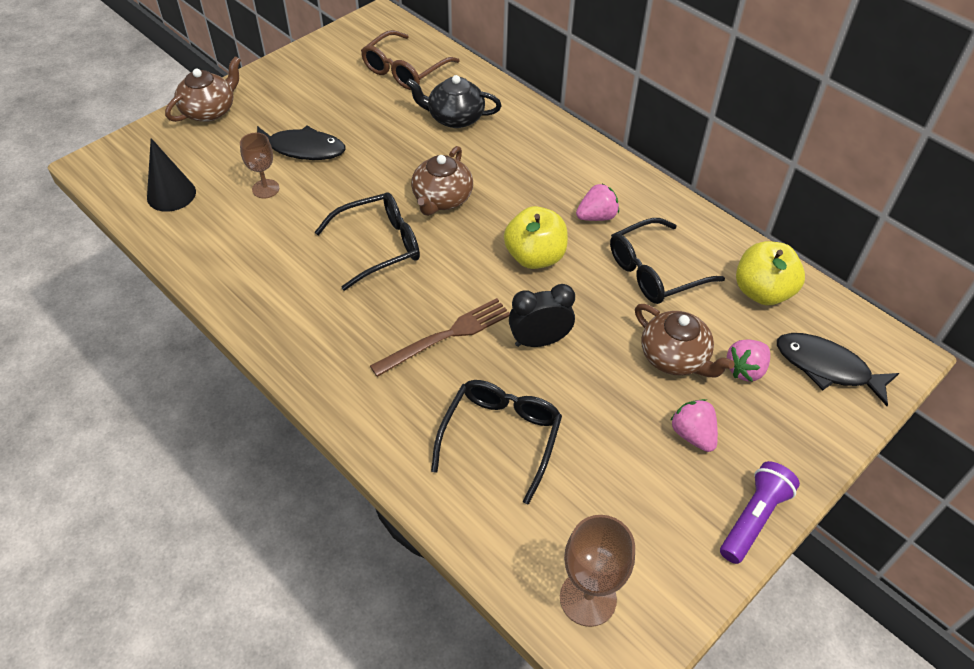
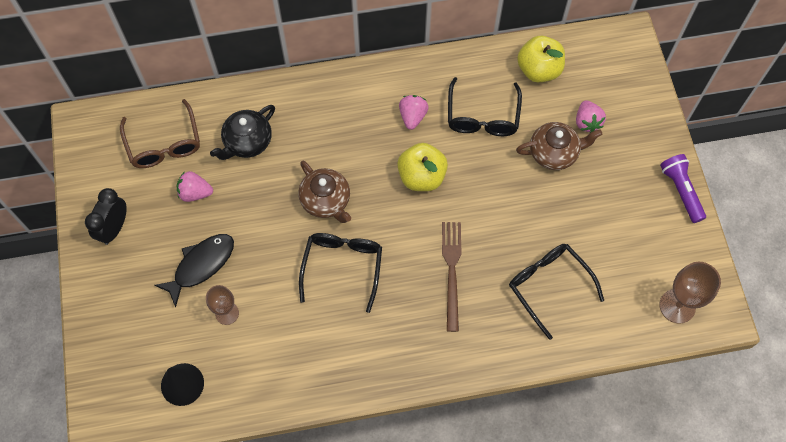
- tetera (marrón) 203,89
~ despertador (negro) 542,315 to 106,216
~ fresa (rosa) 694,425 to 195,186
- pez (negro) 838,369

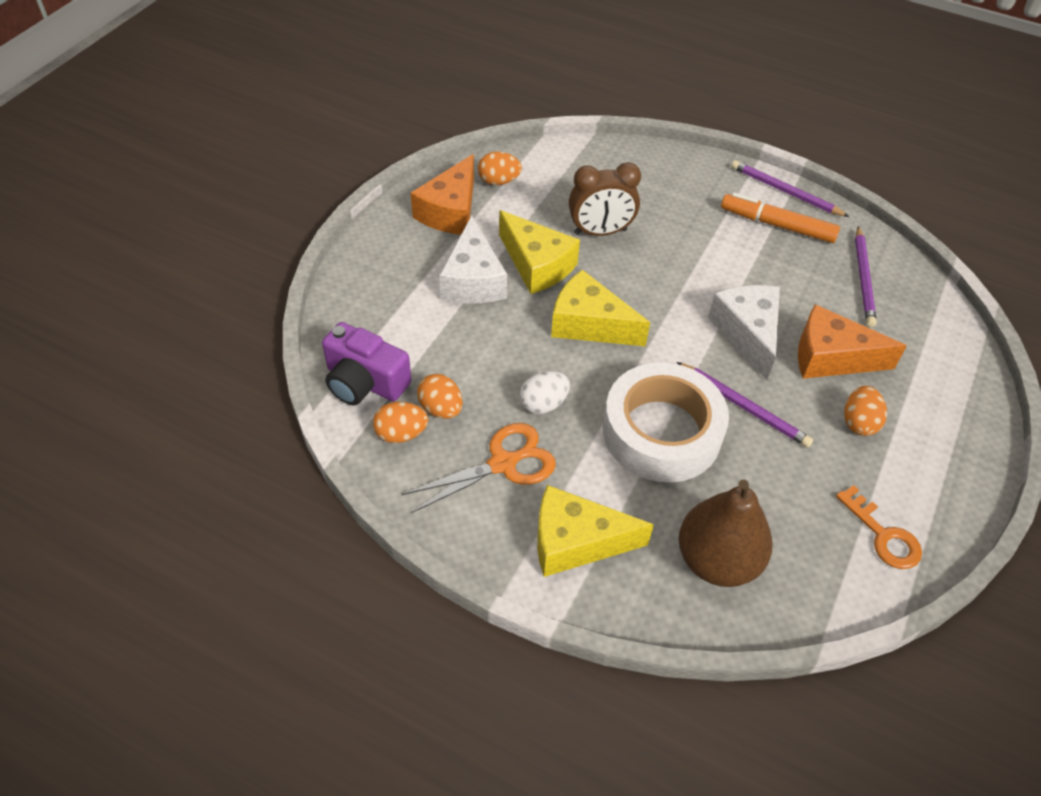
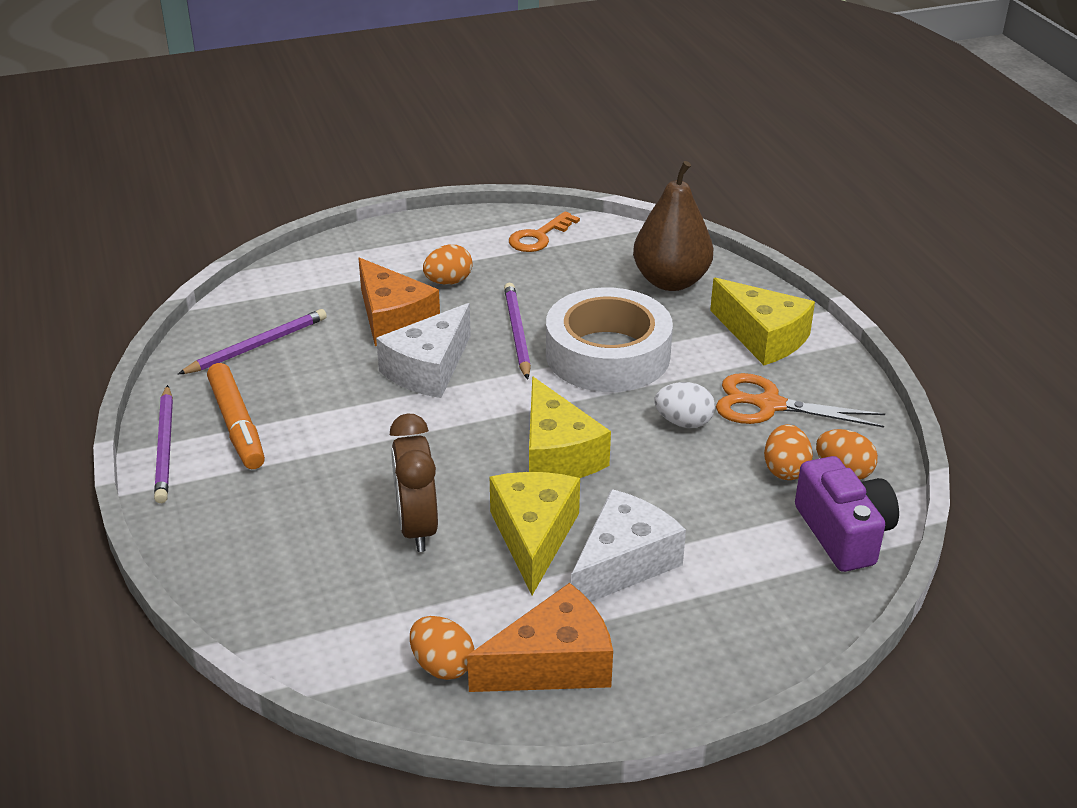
~ despertador (marrón) 605,199 = 414,482 135 degrees counterclockwise
~ llave (naranja) 879,527 = 544,231 150 degrees counterclockwise

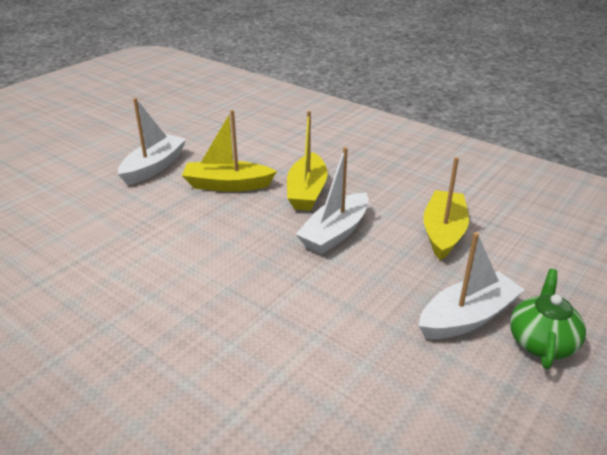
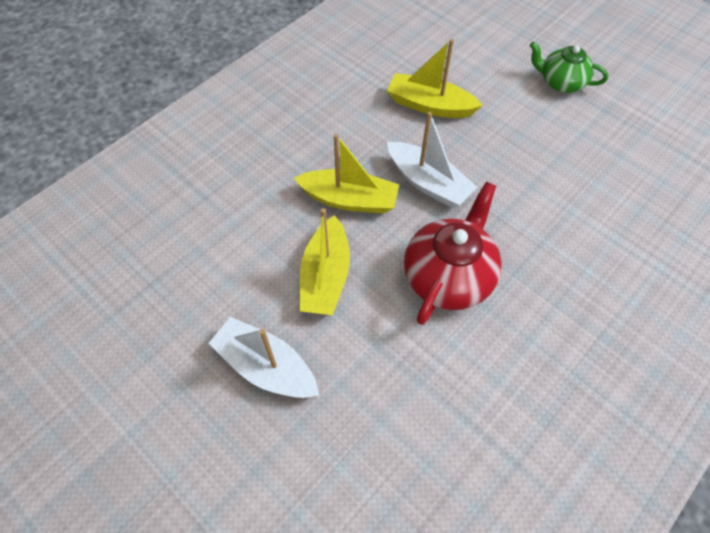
- barco (blanco) 472,285
+ tetera (rojo) 453,253

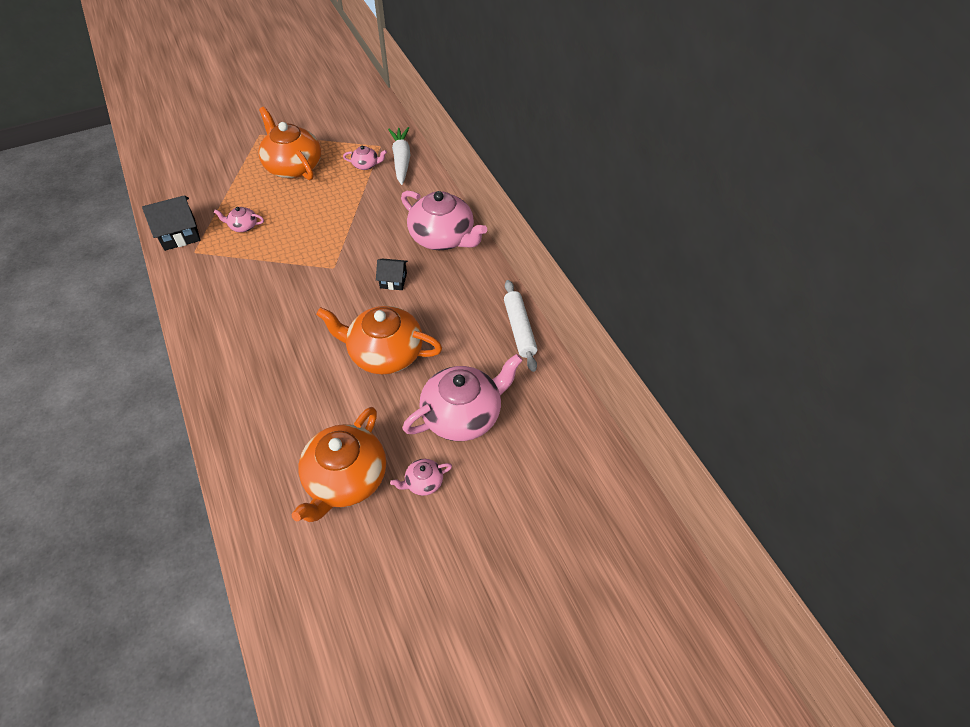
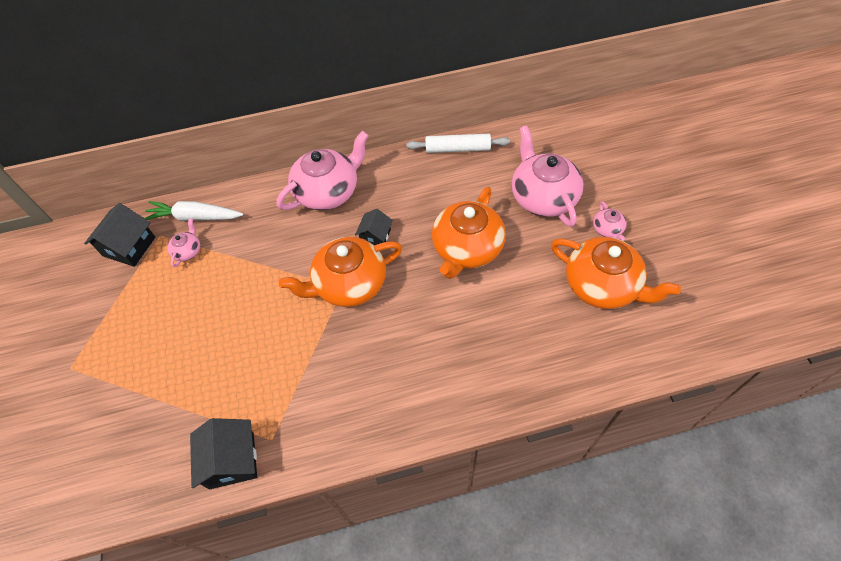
- tetera (rosa) 239,219
~ tetera (naranja) 289,143 to 340,272
+ casa (negro) 119,235

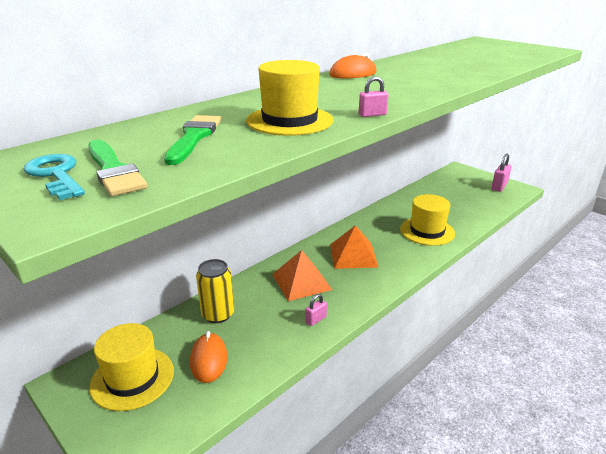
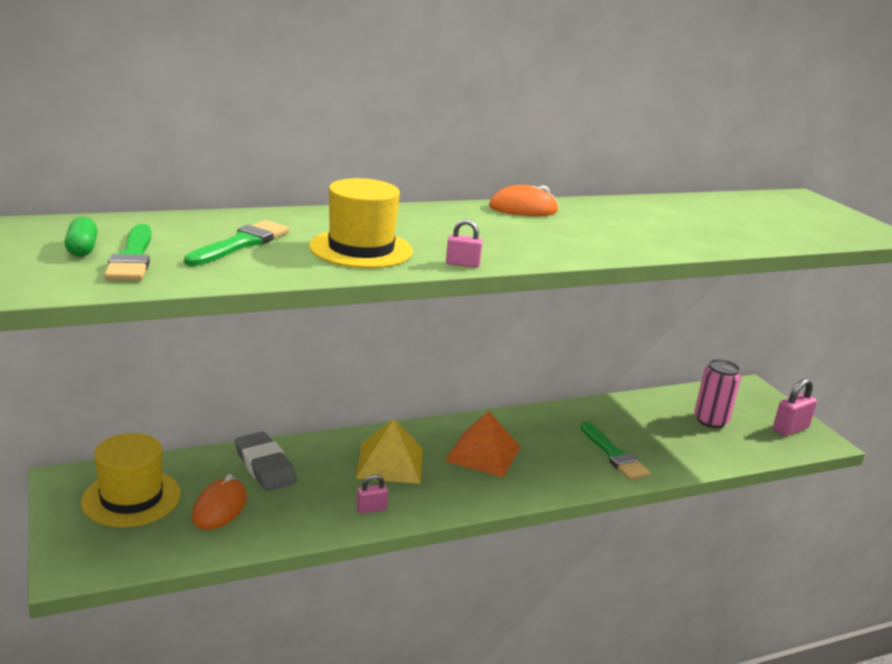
~ llave (turquesa) 54,177 to cápsula (verde) 81,237
~ lata (amarillo) 215,291 to goma de borrar (gris) 266,461
~ pirámide (naranja) 302,275 to pirámide (amarillo) 389,451
~ sombrero (amarillo) 427,220 to pincel (verde) 615,450
+ lata (rosa) 717,393

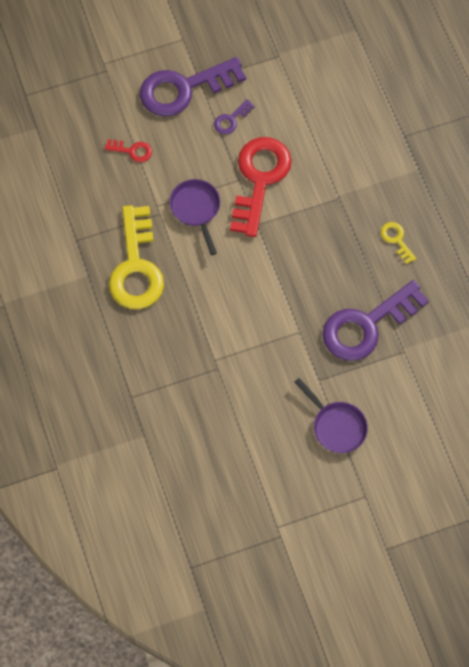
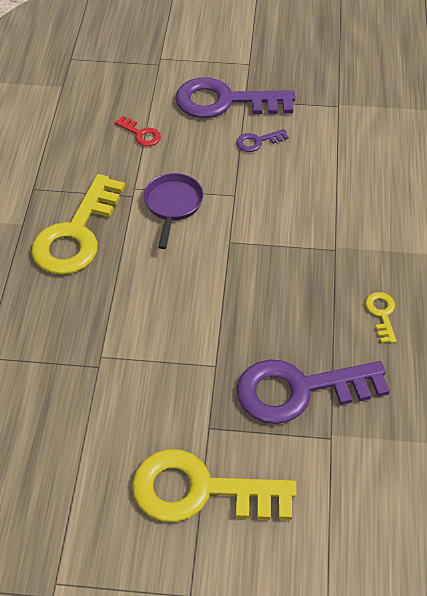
- llave (rojo) 261,187
~ sartén (morado) 331,415 to llave (amarillo) 214,485

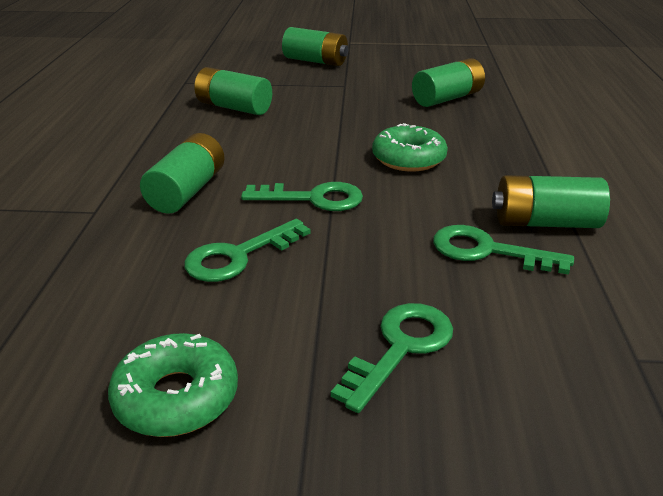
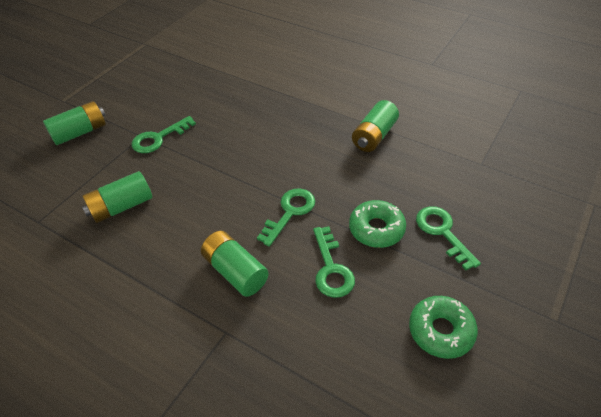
~ rosquilla (verde) 410,147 to 377,224
- pila (verde) 448,82
~ llave (verde) 503,250 to 164,134

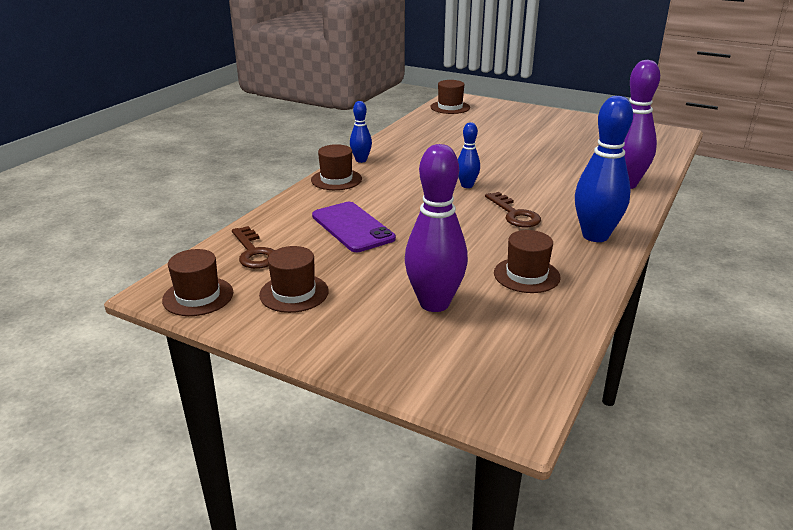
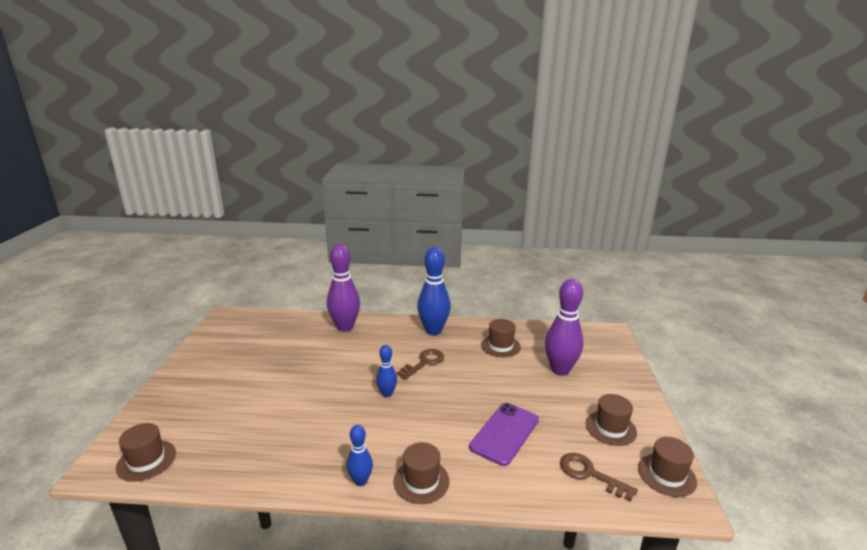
~ llave (marrón) 253,247 = 599,477 90 degrees counterclockwise

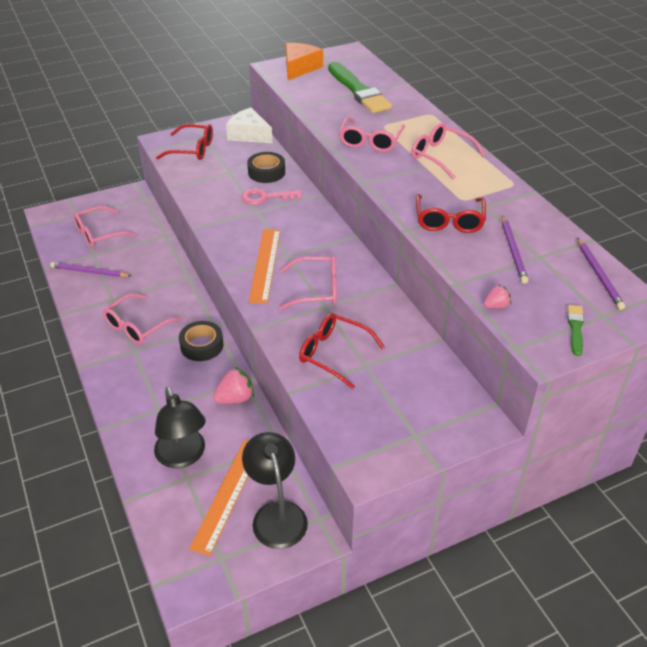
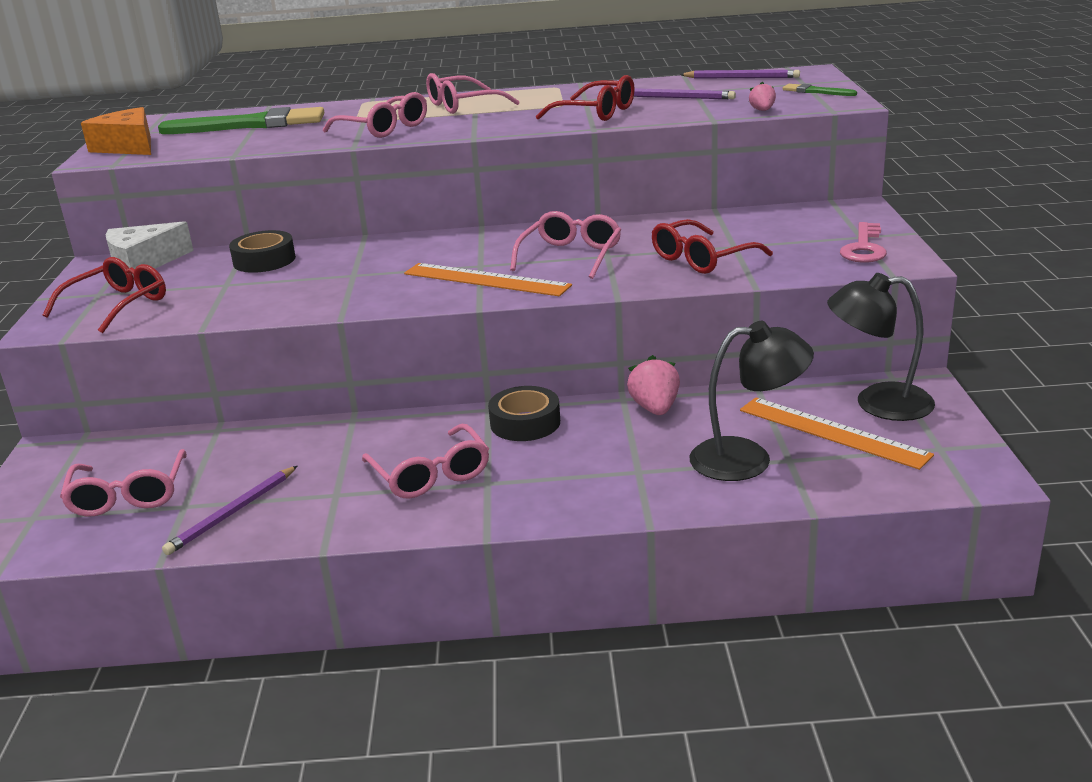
~ llave (rosa) 271,196 to 863,242

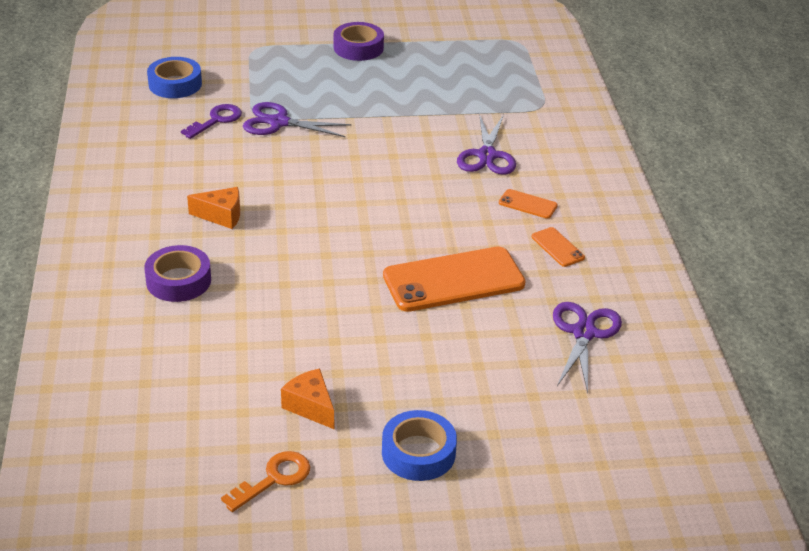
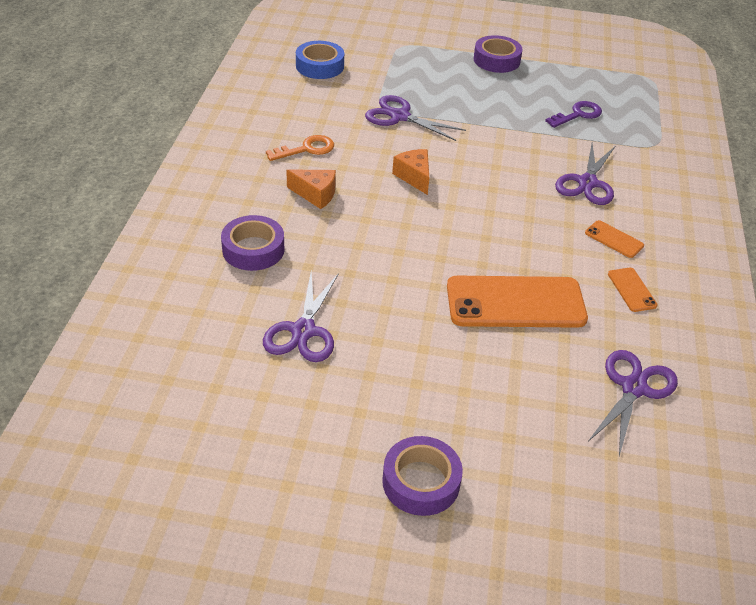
~ llave (morado) 211,121 to 573,114
~ llave (naranja) 265,481 to 300,148
~ queso (naranja) 307,399 to 410,172
~ cinta adhesiva (azul) 419,445 to cinta adhesiva (morado) 422,476
+ tijeras (morado) 301,316

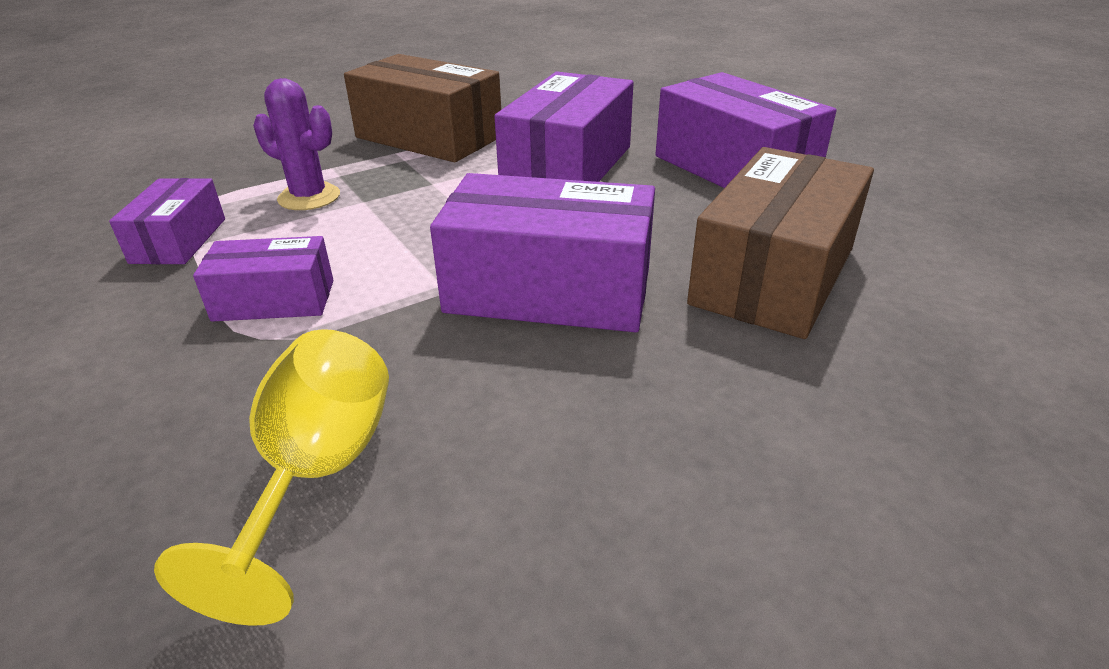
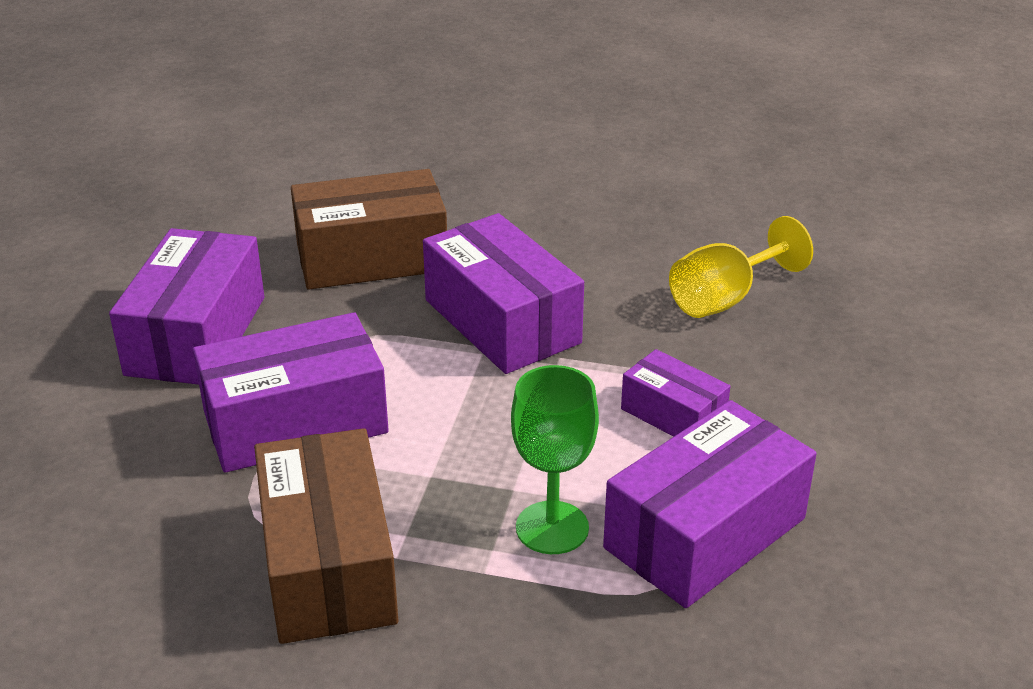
~ caja (morado) 167,221 = 710,504 x1.80
~ cactus (morado) 296,144 to copa (verde) 555,459

